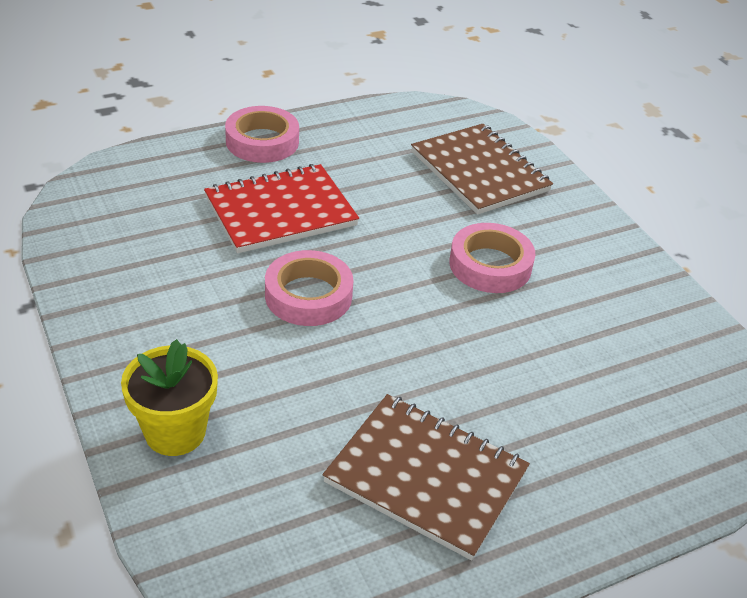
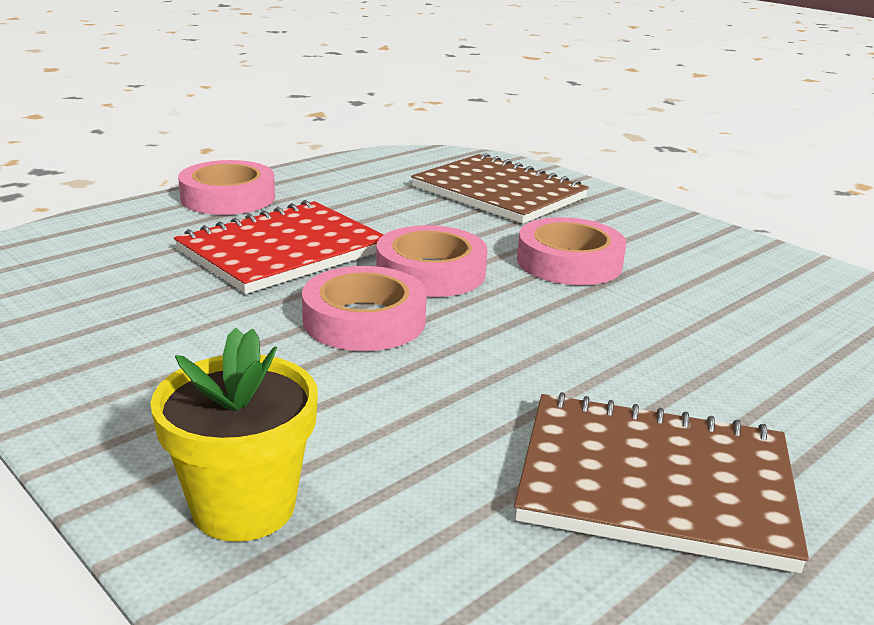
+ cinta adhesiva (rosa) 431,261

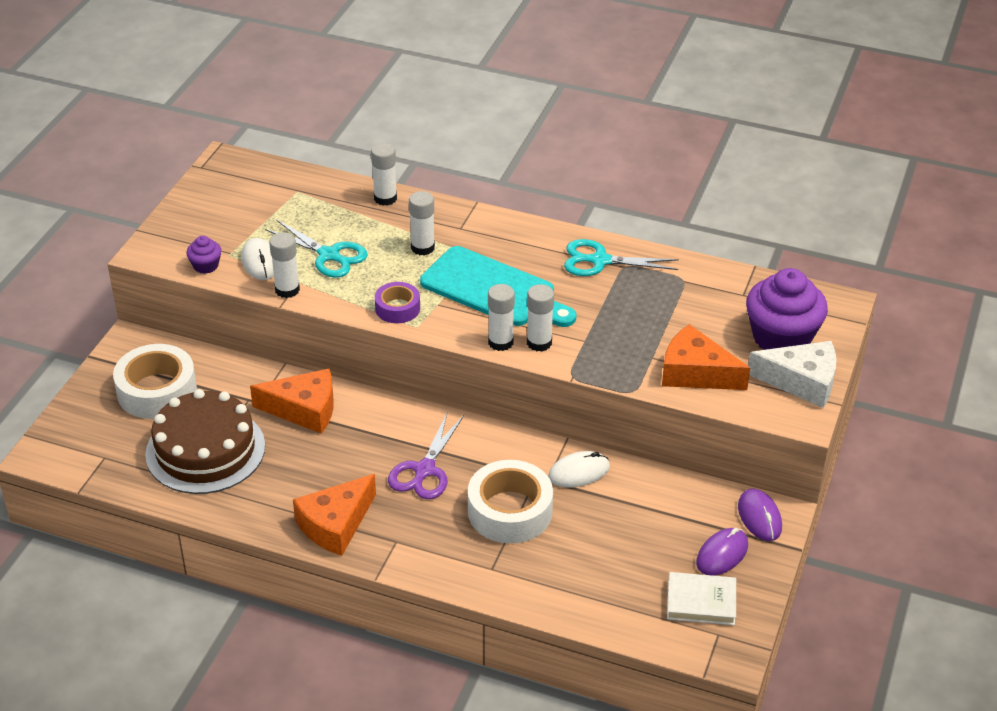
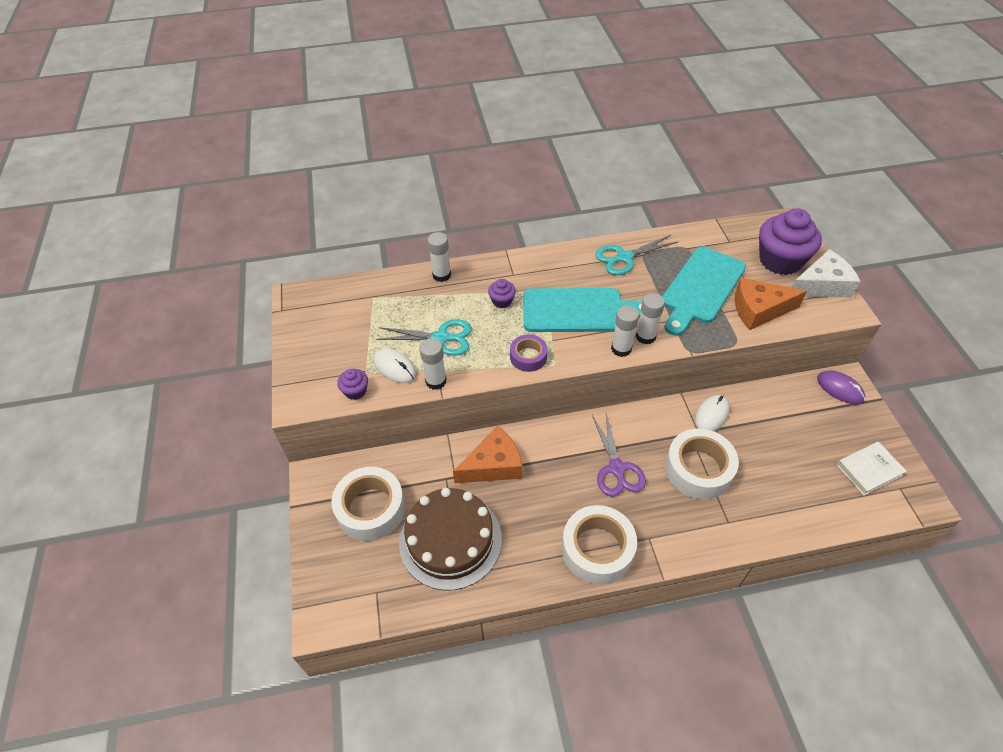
~ queso (naranja) 334,515 to cinta adhesiva (blanco) 599,544
~ barra de pegamento (blanco) 422,223 to magdalena (morado) 502,293
- ratón (morado) 722,552
+ tabla de cortar (turquesa) 704,291

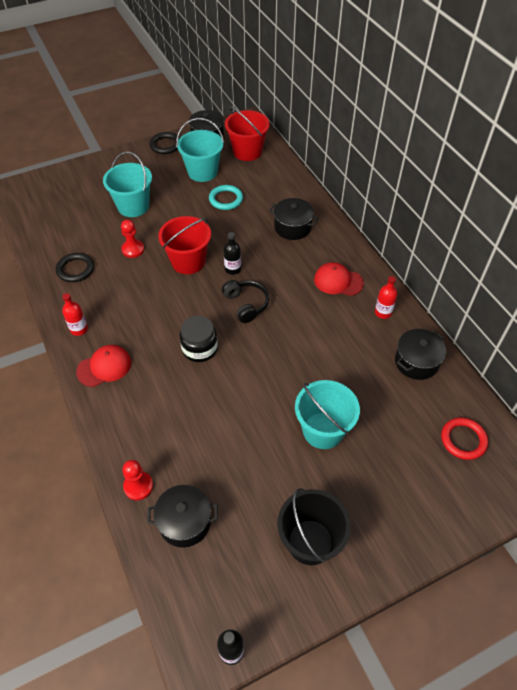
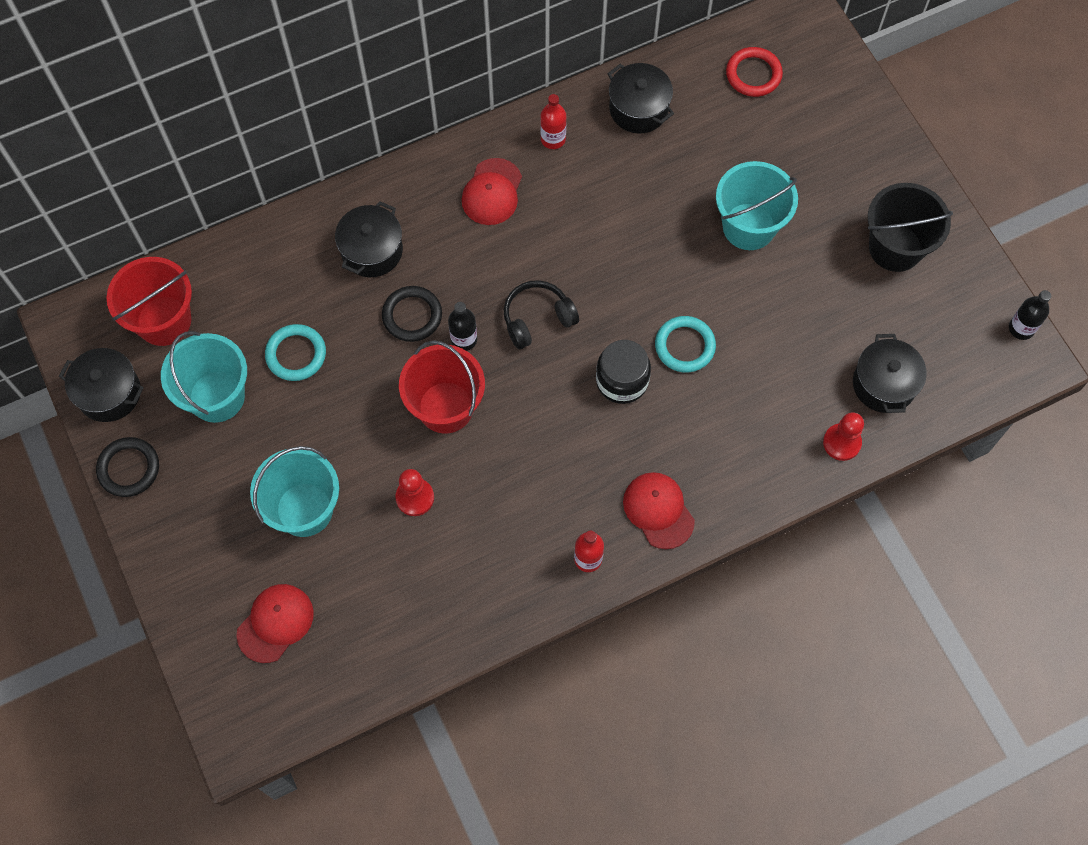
~ anillo (negro) 75,267 to 412,314
+ gorra (rojo) 275,623
+ anillo (turquesa) 685,344

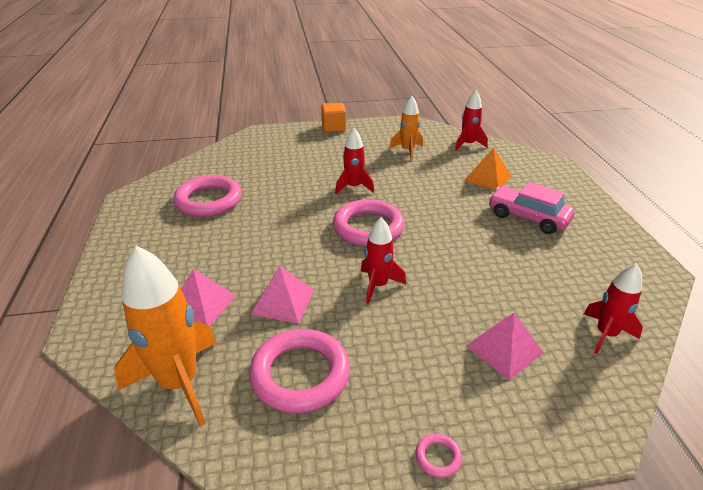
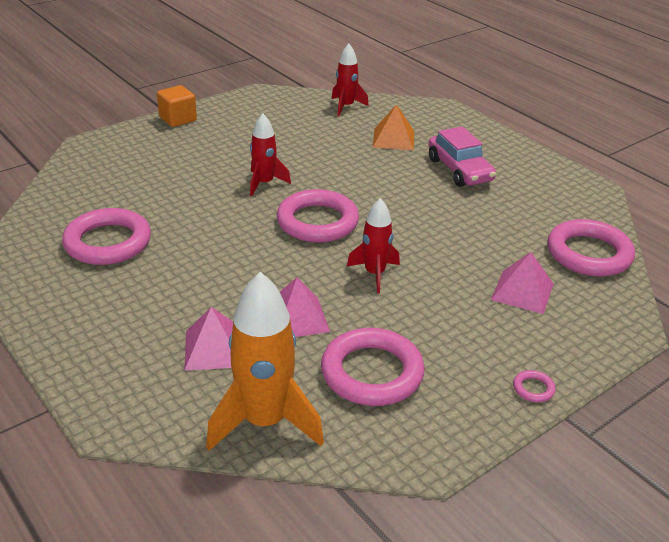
- cohete (naranja) 406,128
~ coche (rosa) 531,208 = 462,156 120 degrees counterclockwise
~ cohete (rojo) 613,308 to anillo (rosa) 591,247

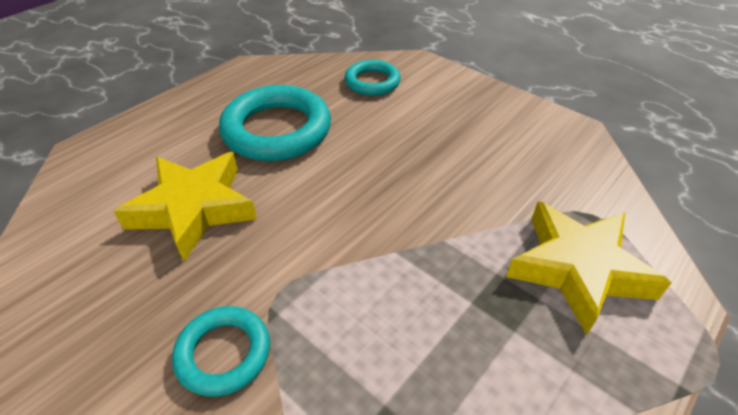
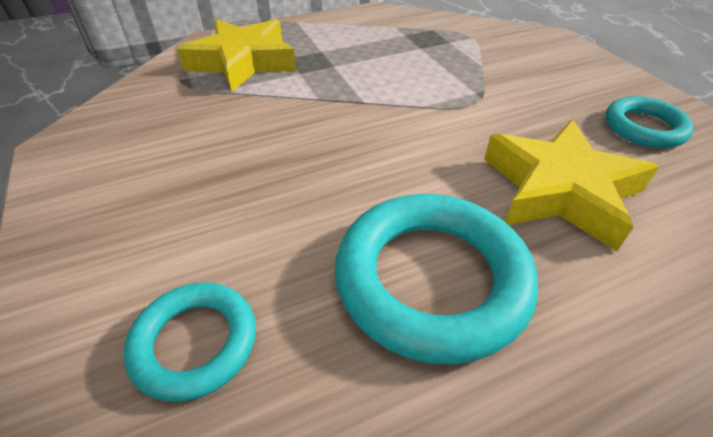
~ anillo (turquesa) 221,351 to 649,122

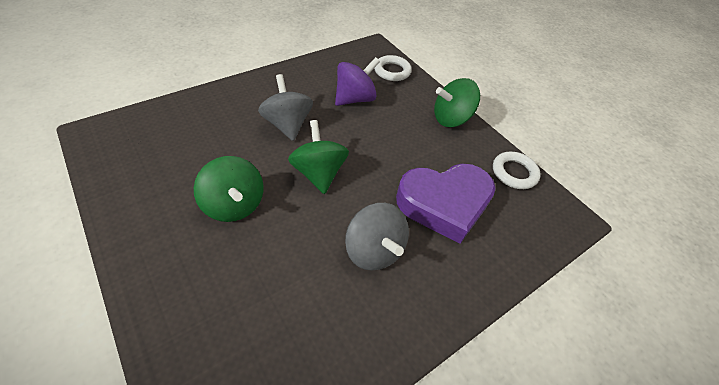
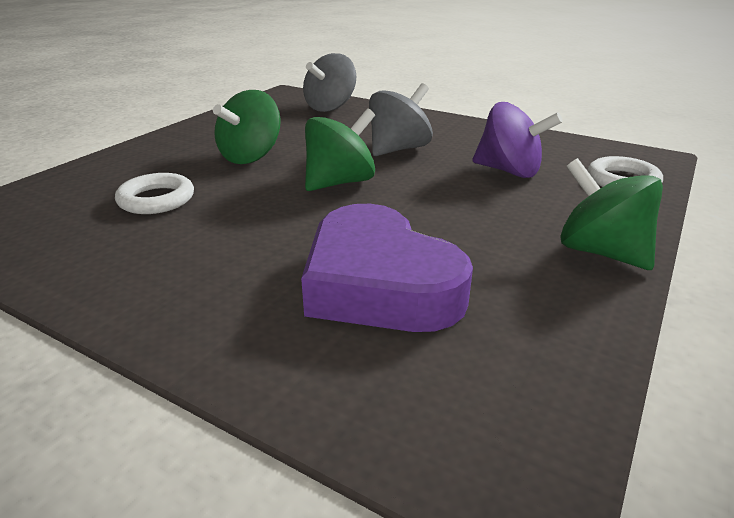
~ peonza (gris) 377,237 to 329,82
~ anillo (blanco) 517,170 to 154,193

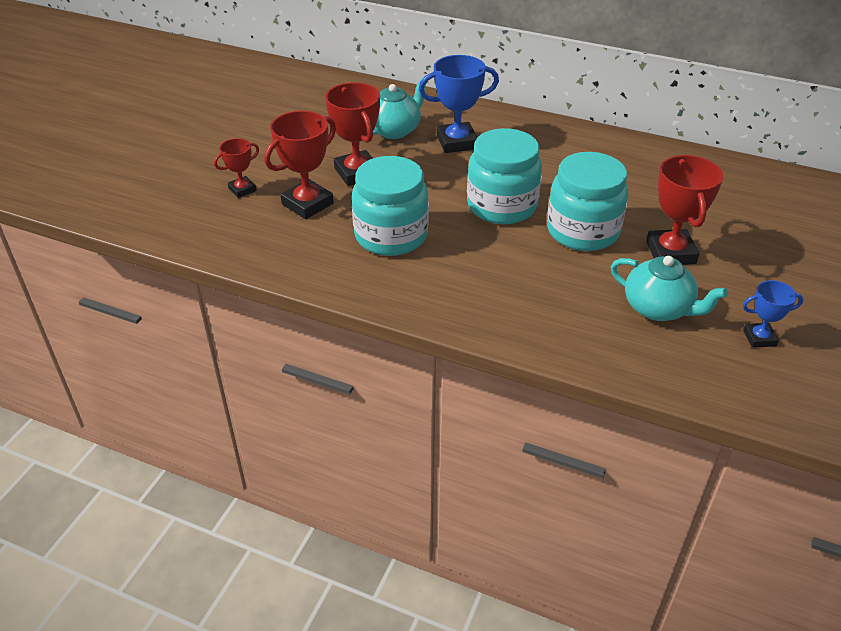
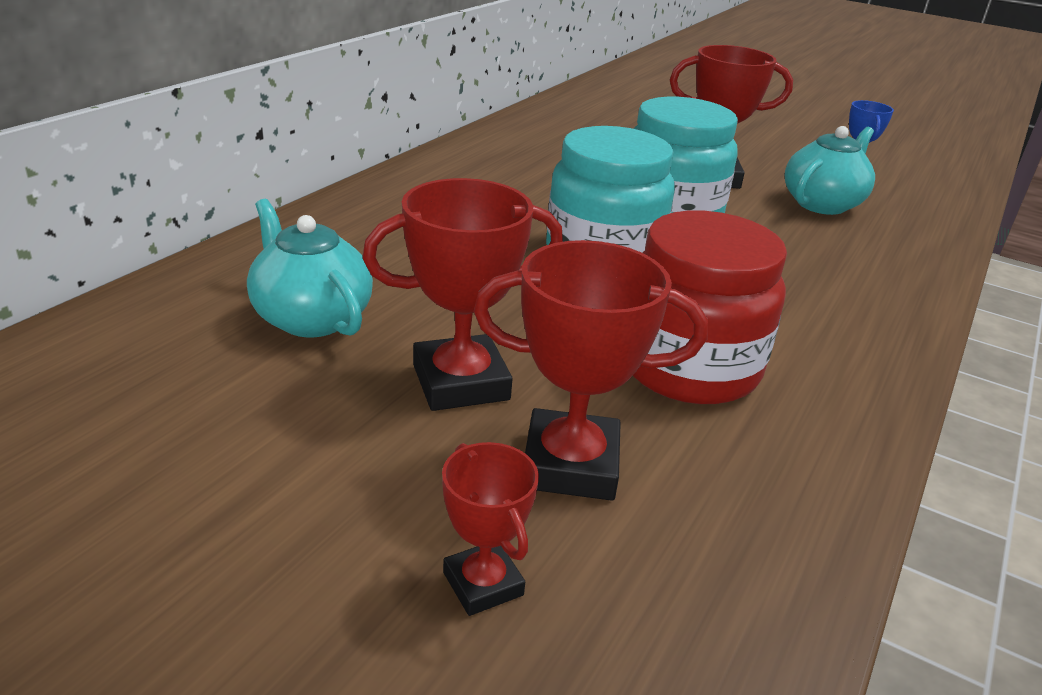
~ trofeo (rojo) 300,165 = 591,370 45 degrees counterclockwise
~ tarro (turquesa) 390,206 to tarro (rojo) 710,307
- trofeo (azul) 459,104

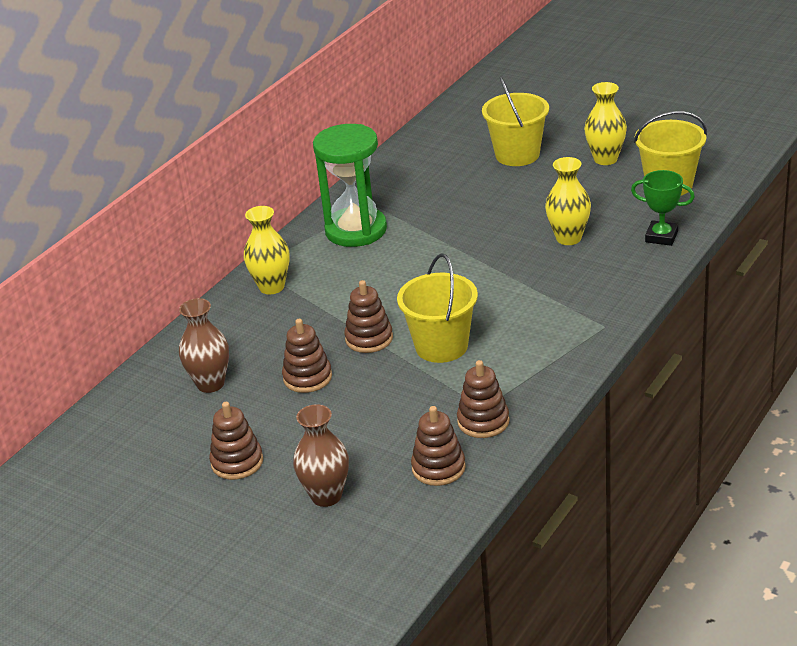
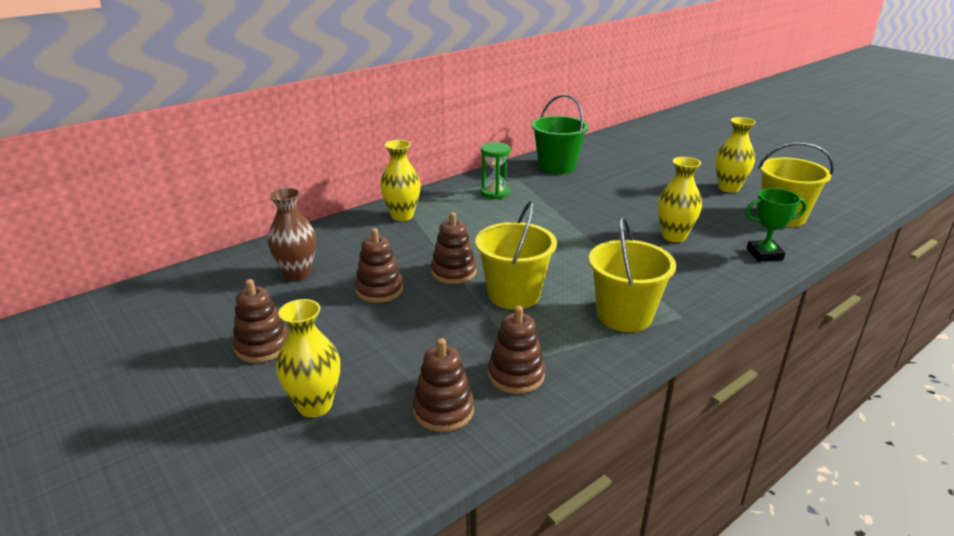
~ florero (marrón) 321,455 to florero (amarillo) 308,358
~ reloj de arena (verde) 350,185 = 496,170 x0.54
~ balde (amarillo) 515,121 to 632,274
~ trofeo (verde) 663,208 = 776,224 45 degrees counterclockwise
+ balde (verde) 560,134

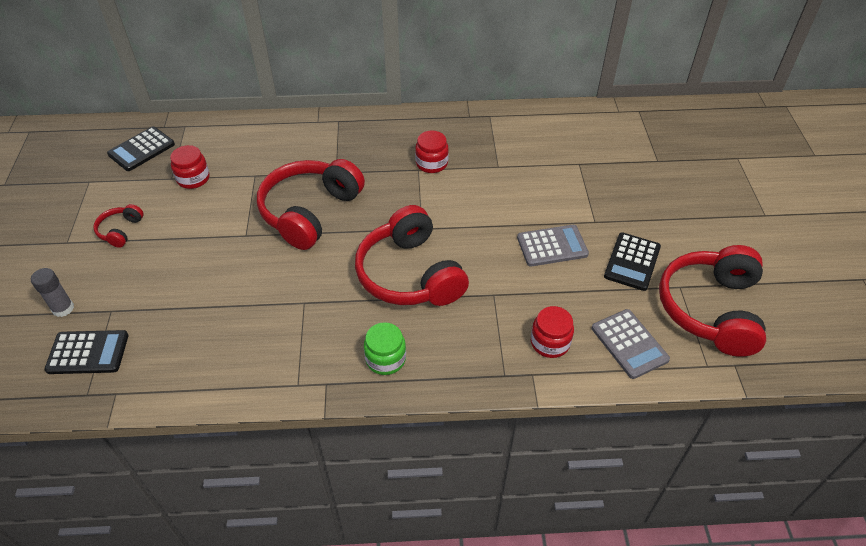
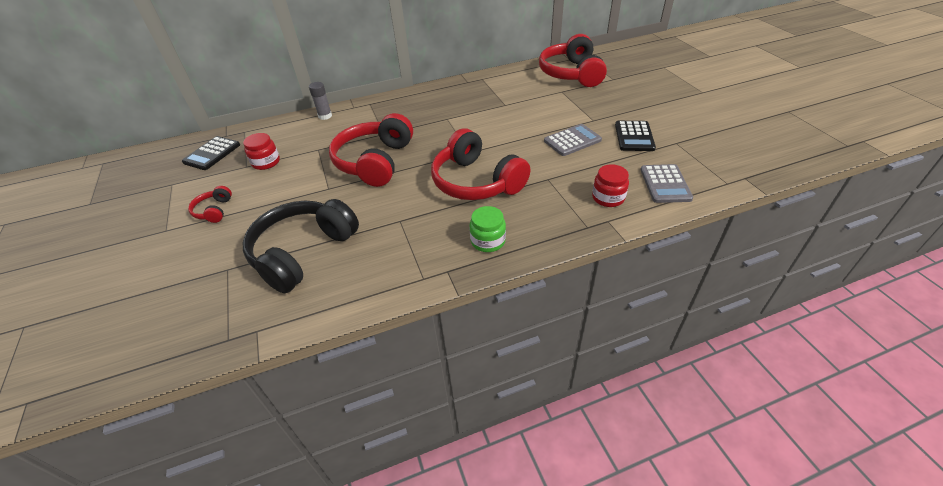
~ barra de pegamento (gris) 52,292 to 320,101
- calculadora (negro) 86,352
- tarro (rojo) 432,152
~ calculadora (gris) 631,344 = 666,183 45 degrees clockwise
~ auriculares (rojo) 712,301 to 573,60
+ auriculares (negro) 301,246

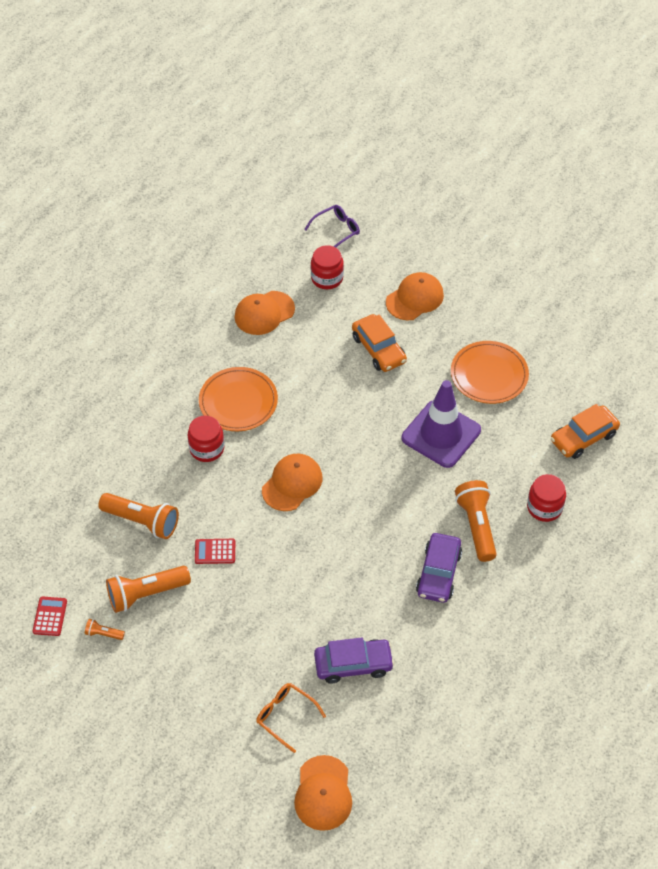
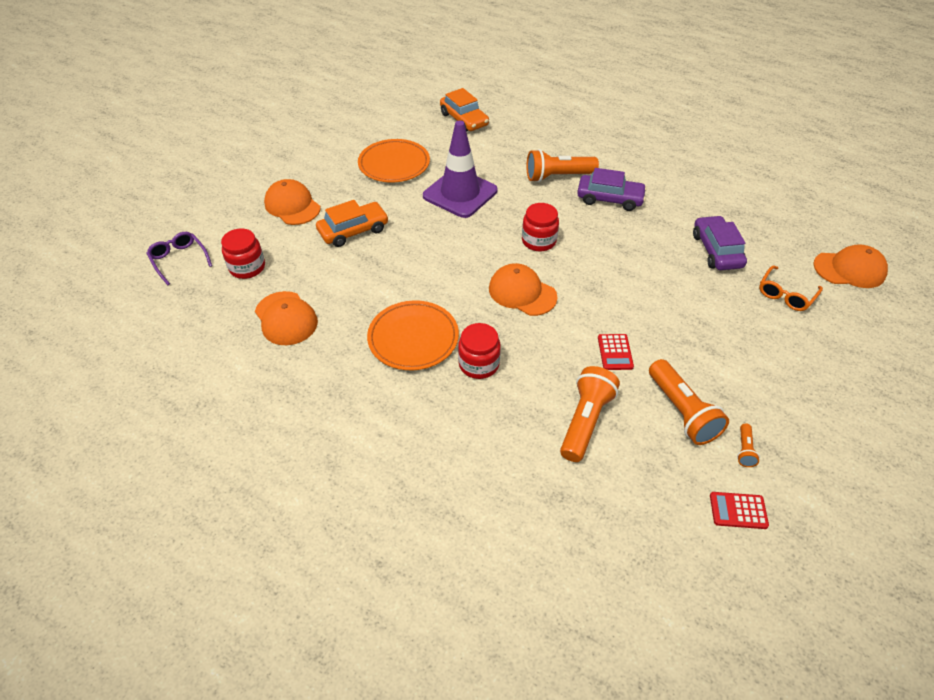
~ tarro (rojo) 546,498 to 540,227

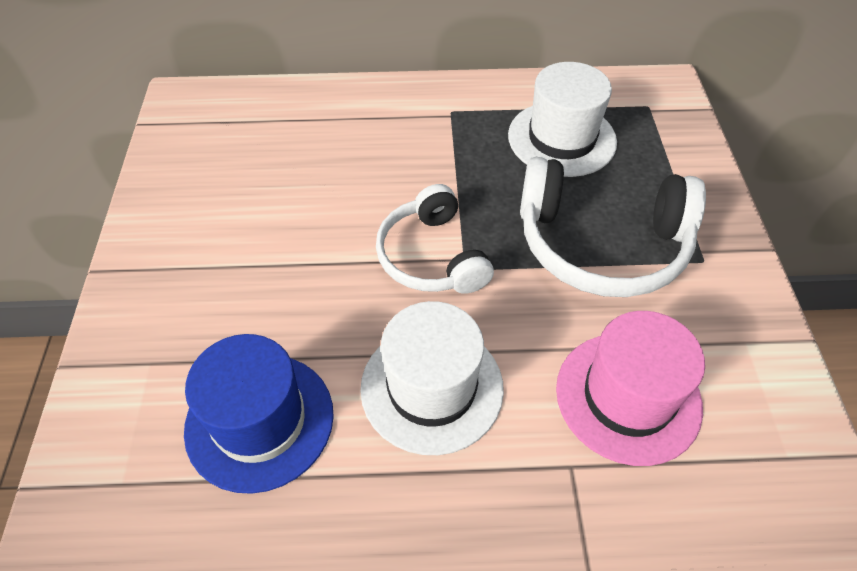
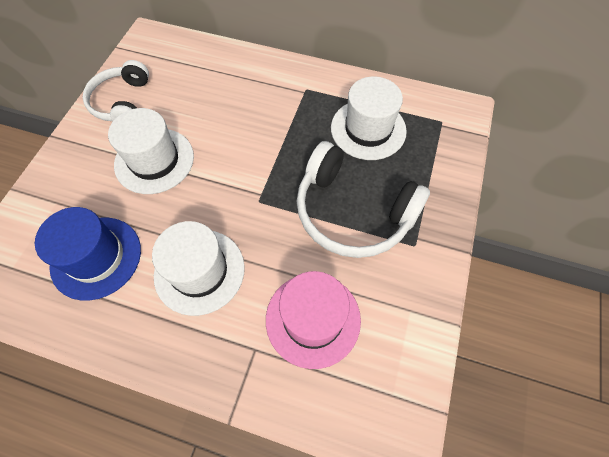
~ auriculares (blanco) 435,239 to 116,90
+ sombrero (blanco) 151,151

